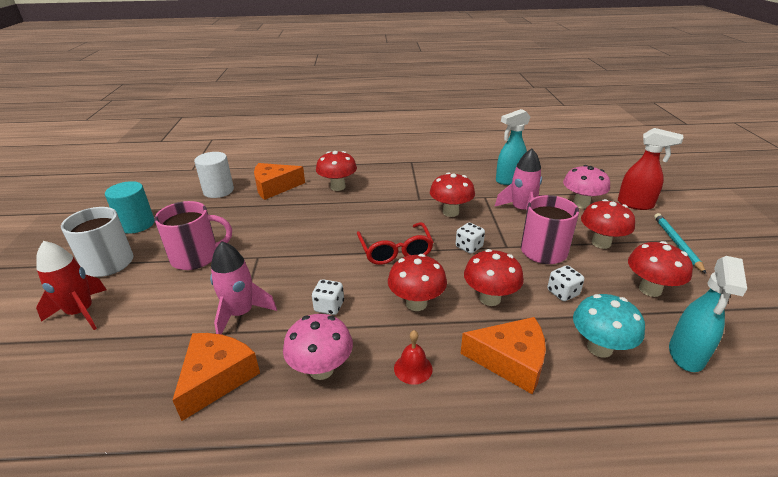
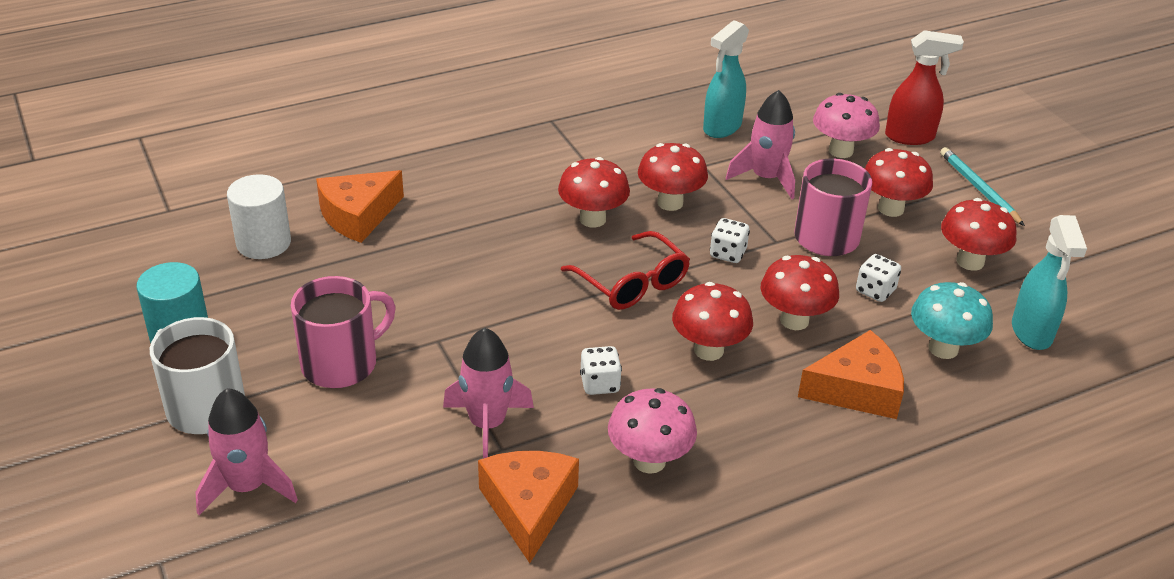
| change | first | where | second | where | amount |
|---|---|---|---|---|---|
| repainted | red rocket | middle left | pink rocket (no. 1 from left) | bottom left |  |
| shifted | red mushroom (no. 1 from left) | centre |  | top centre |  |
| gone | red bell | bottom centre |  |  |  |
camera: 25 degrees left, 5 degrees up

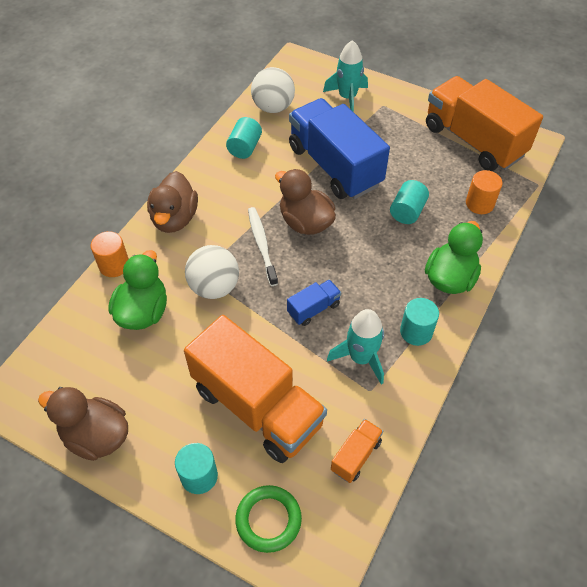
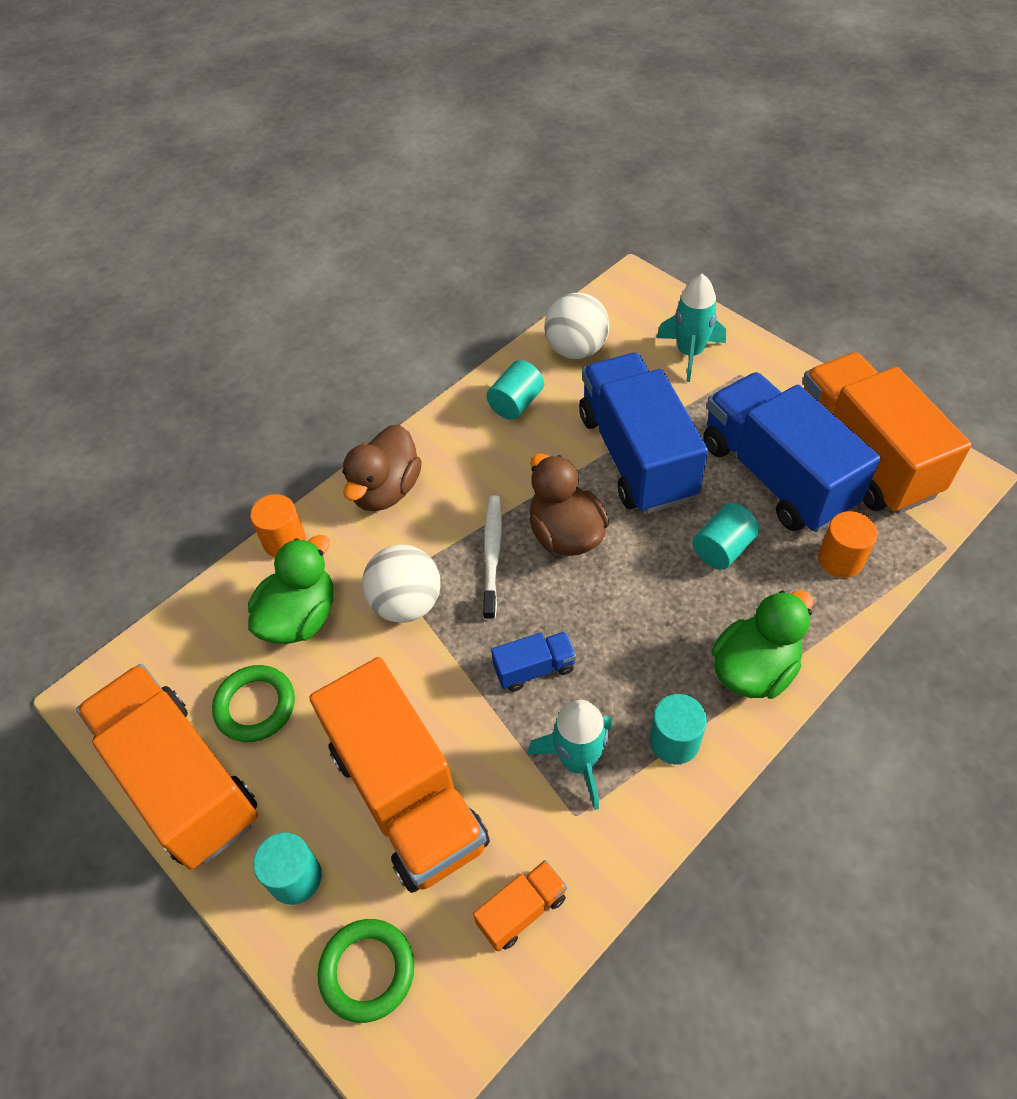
| change | first | where | second | where | amount |
|---|---|---|---|---|---|
| swapped | brown duck (no. 1 from left) | bottom left | orange truck (no. 1 from left) | bottom left |  |
| new |  |  | green ring (no. 1 from left) | middle left |  |
| new |  |  | blue truck (no. 3 from left) | middle right |  |
camera: 20 degrees right, 0 degrees up

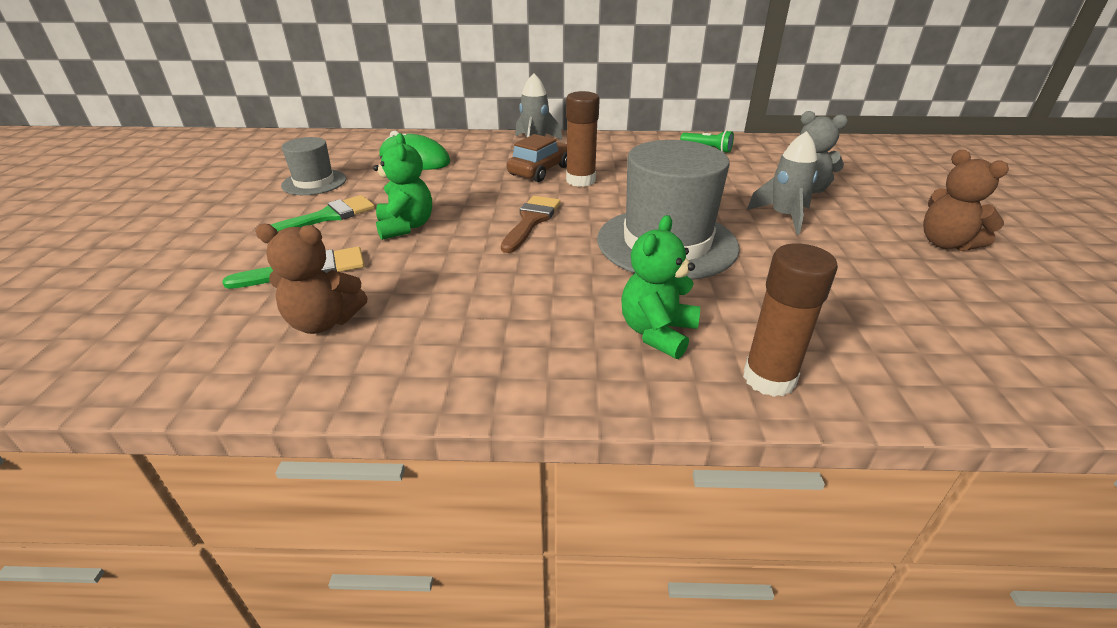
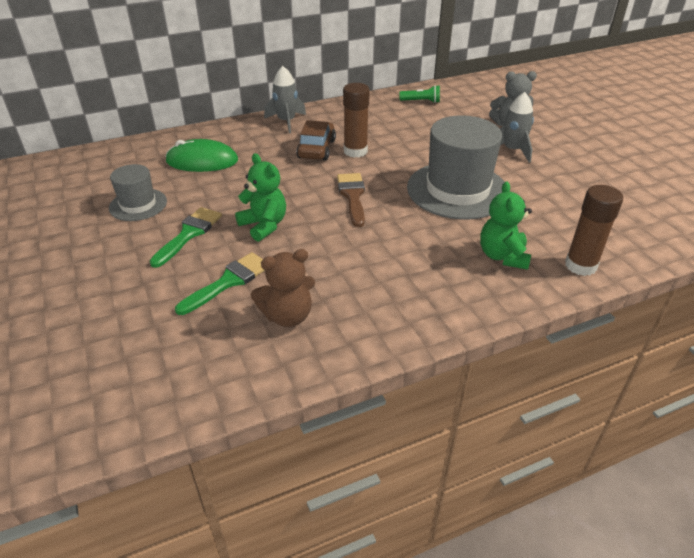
| change | first | where | second | where | amount |
|---|---|---|---|---|---|
| gone | brown teddy bear (no. 2 from left) | top right |  |  |  |
camera: 25 degrees left, 5 degrees up

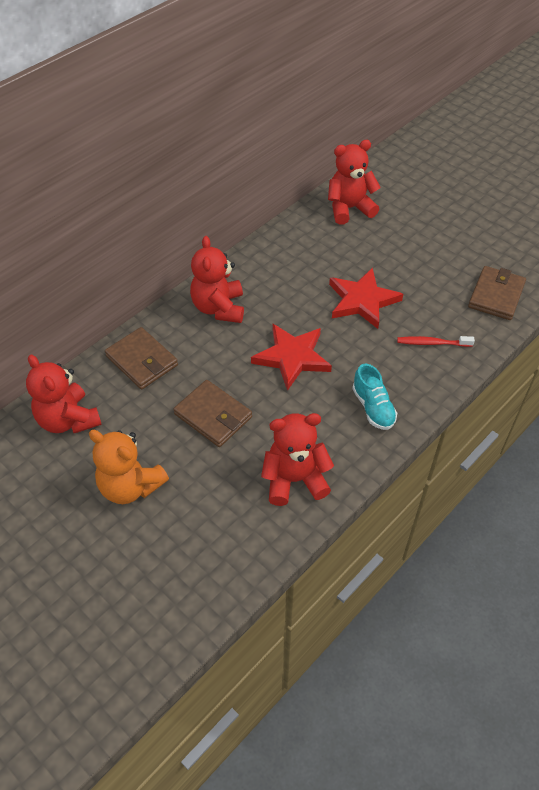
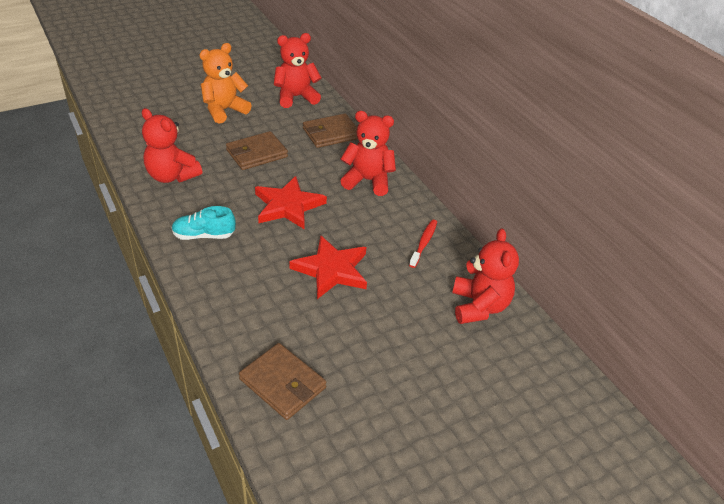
| change | first | where | second | where | amount |
|---|---|---|---|---|---|
| rotated | red teddy bear (no. 3 from left in the first image) | centre | red teddy bear (no. 1 from left) | top left | 120 degrees clockwise |
| shifted | red toothbrush | middle right |  | centre |  |
camera: 105 degrees right, 10 degrees down

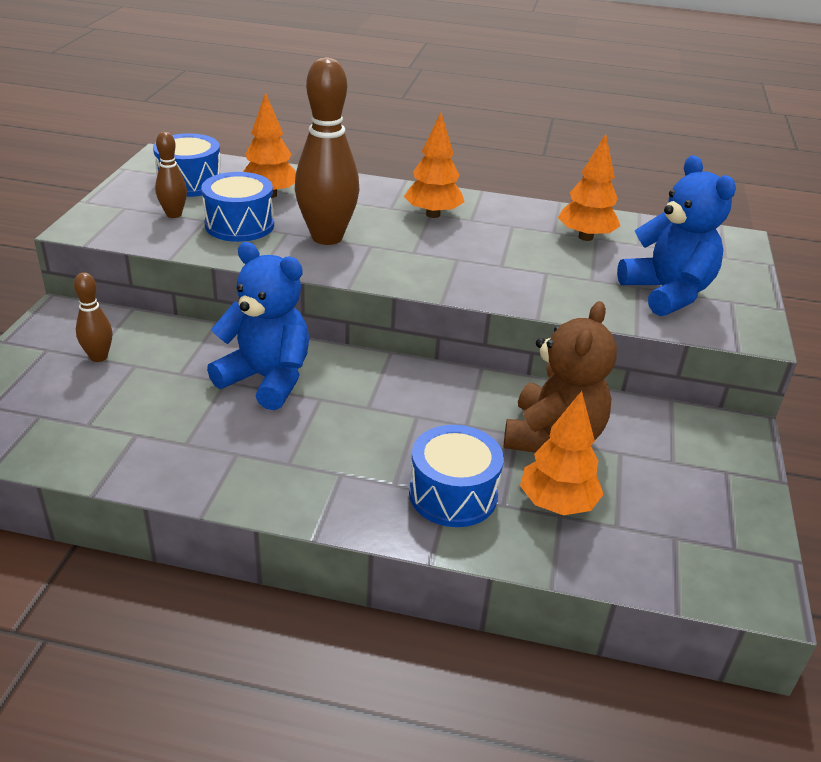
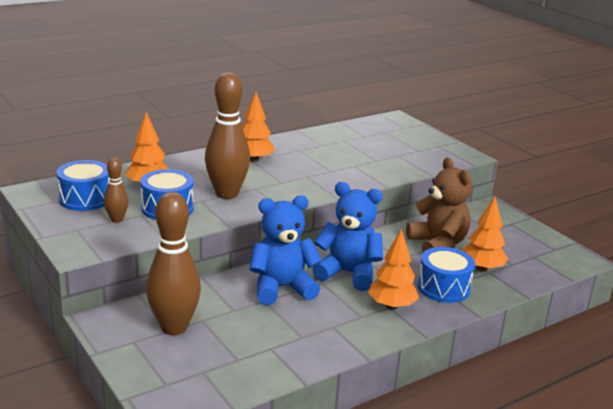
| change | first | where | second | where | amount |
|---|---|---|---|---|---|
| scaled | brown bowling pin (no. 1 from left in the first image) | middle left | brown bowling pin (no. 2 from left) | middle left | x2.02 |
| shifted | blue teddy bear (no. 2 from left) | top right |  | centre |  |
| shifted | orange tree (no. 4 from left in the first image) | top right | orange tree (no. 3 from left) | centre |  |
camera: 45 degrees left, 10 degrees down

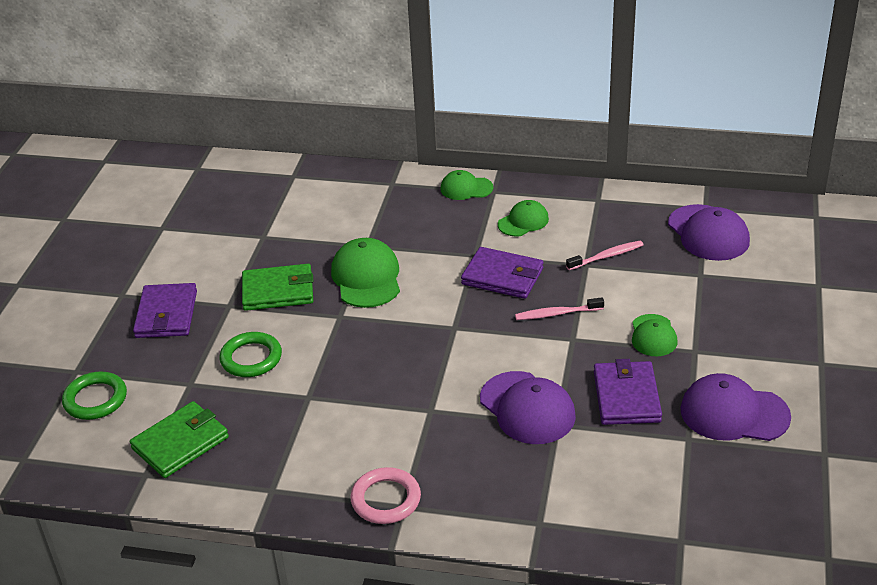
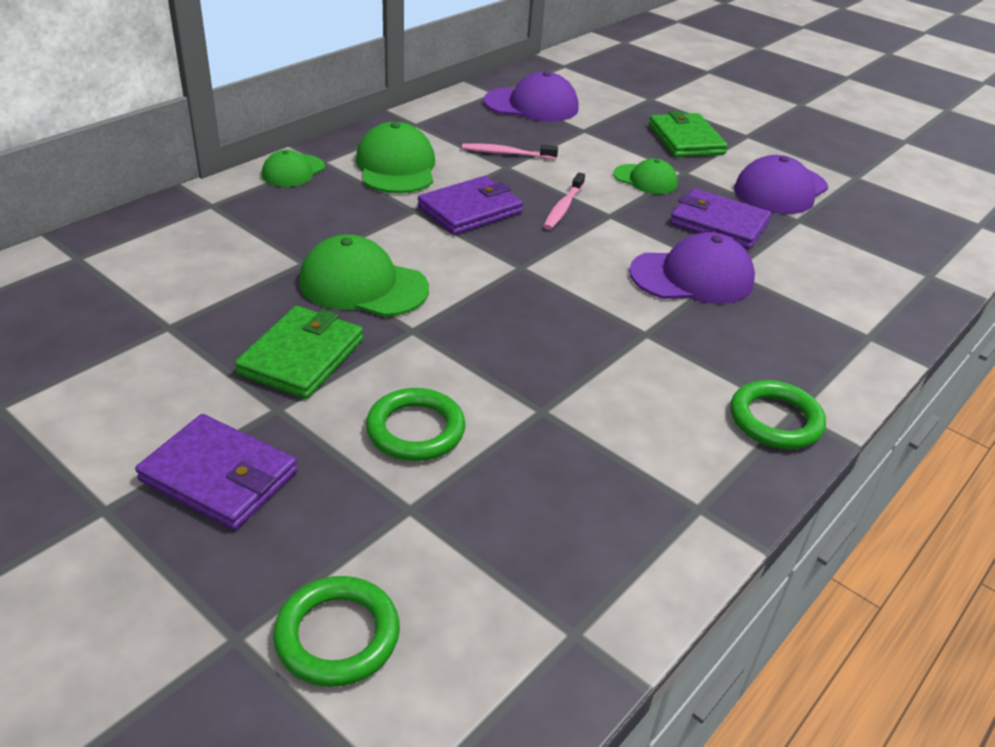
| change | first | where | second | where | amount |
|---|---|---|---|---|---|
| scaled | green cap (no. 3 from left) | centre |  | top centre | x1.64 |
| rotated | pink toothbrush (no. 2 from left in the first image) | middle right | pink toothbrush (no. 1 from left) | top centre | 90 degrees counterclockwise |
| shifted | green wallet (no. 1 from left in the first image) | bottom left | green wallet (no. 2 from left) | top right |  |
| repainted | pink ring | bottom centre | green ring (no. 3 from left) | middle right |  |
camera: 65 degrees left, 0 degrees up

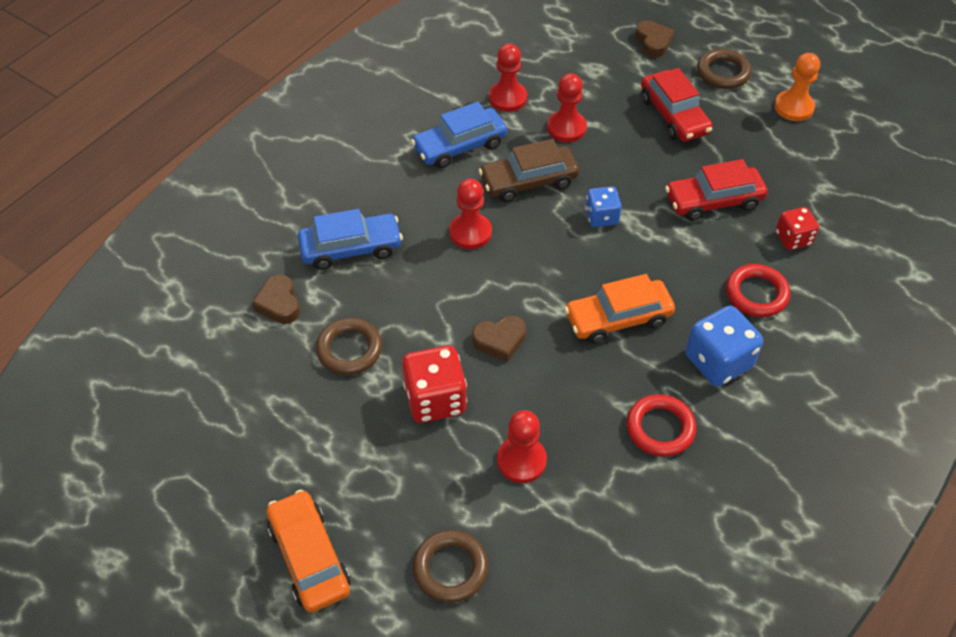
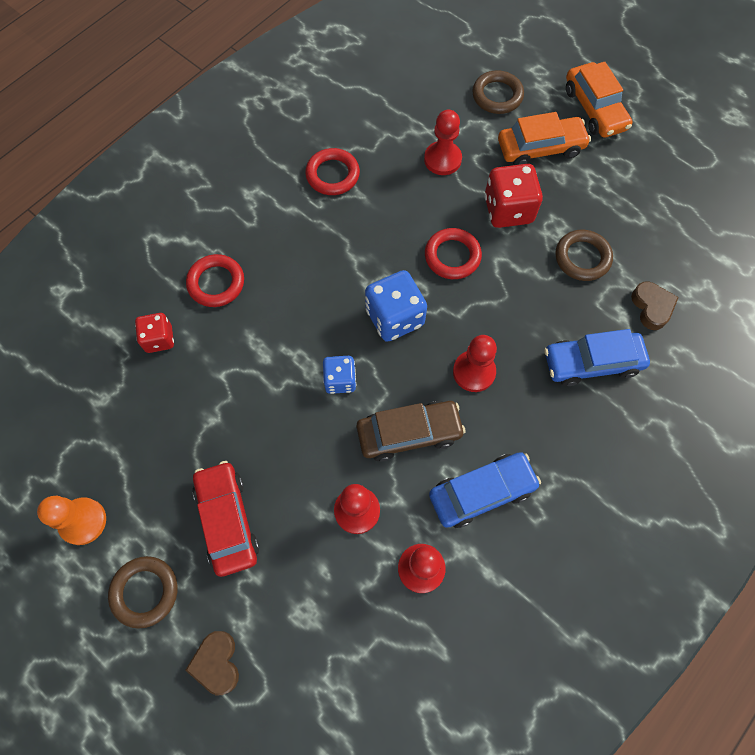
| change | first | where | second | where | amount |
|---|---|---|---|---|---|
| shifted | blue dice (no. 2 from left) | middle right |  | centre |  |
| swapped | brown heart (no. 2 from left) | centre | red ring (no. 3 from left) | centre |  |
| shifted | orange car (no. 2 from left in the first image) | centre | orange car (no. 1 from left) | top right |  |
| gone | red car (no. 2 from left) | top right |  |  |  |
camera: 175 degrees left, 15 degrees up

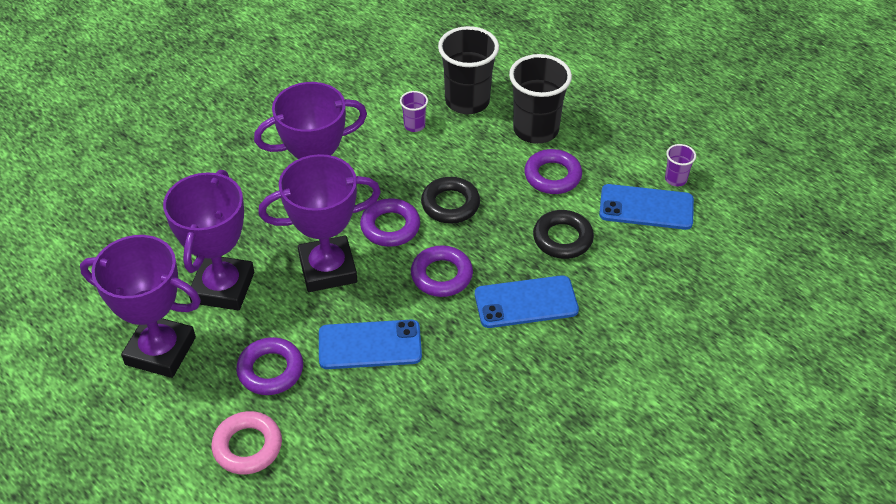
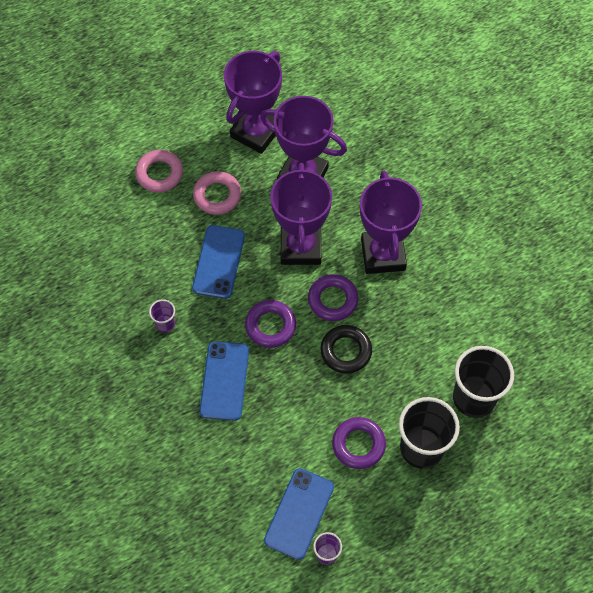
| change | first | where | second | where | amount |
|---|---|---|---|---|---|
| shifted | purple cup (no. 1 from left) | top centre |  | middle left |  |
| repainted | purple ring (no. 1 from left) | bottom left | pink ring (no. 2 from left) | top centre |  |
| gone | black ring (no. 2 from left) | centre |  |  |  |
camera: 105 degrees right, 15 degrees up

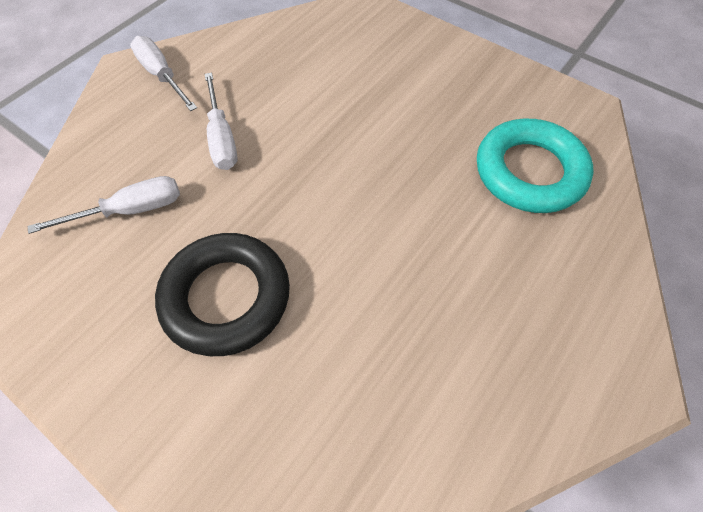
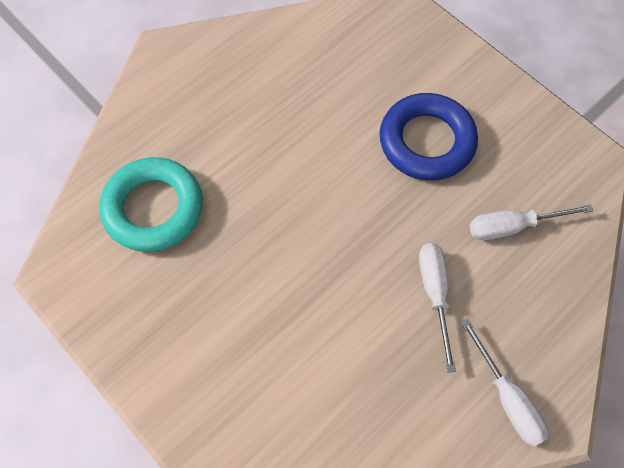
| change | first | where | second | where | amount |
|---|---|---|---|---|---|
| repainted | black ring | middle left | blue ring | top right |  |
camera: 170 degrees left, 5 degrees up

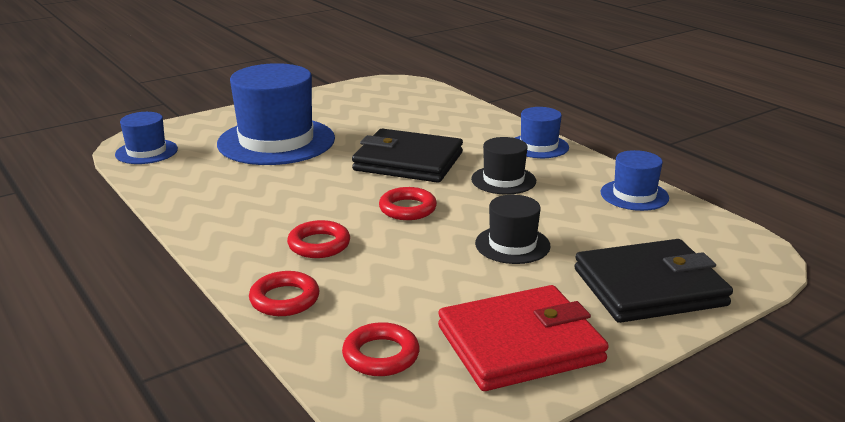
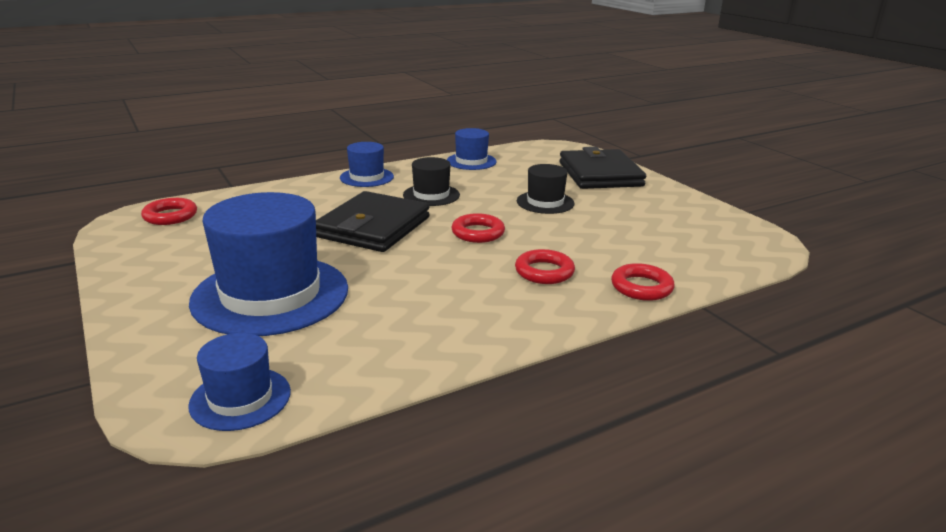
| change | first | where | second | where | amount |
|---|---|---|---|---|---|
| shifted | red ring (no. 3 from left in the first image) | bottom centre | red ring (no. 1 from left) | middle left |  |
| gone | red wallet | bottom centre |  |  |  |
camera: 85 degrees left, 0 degrees up

